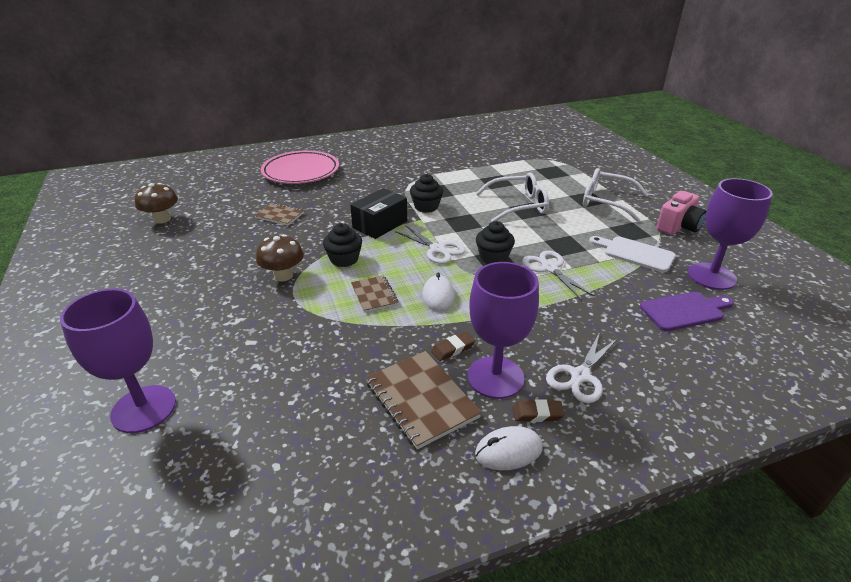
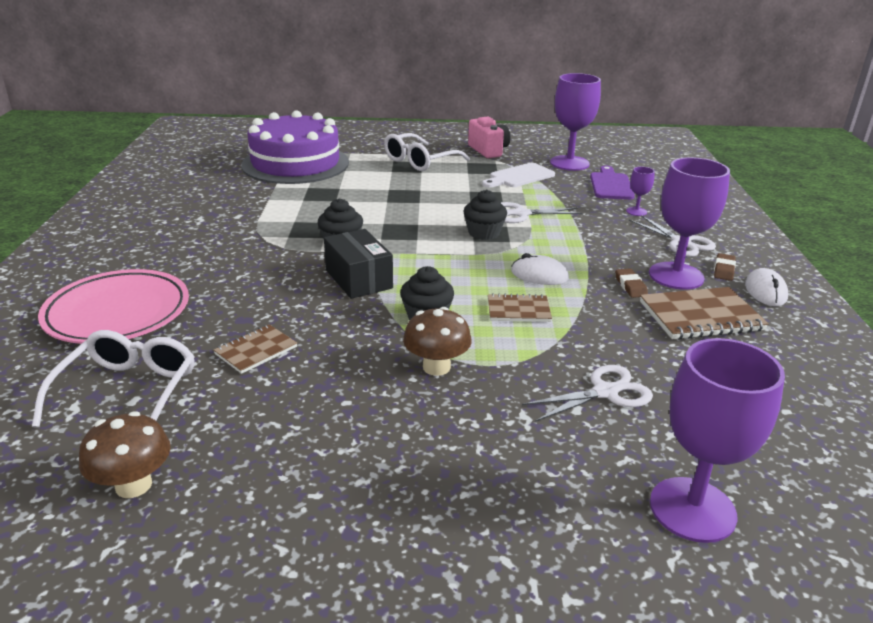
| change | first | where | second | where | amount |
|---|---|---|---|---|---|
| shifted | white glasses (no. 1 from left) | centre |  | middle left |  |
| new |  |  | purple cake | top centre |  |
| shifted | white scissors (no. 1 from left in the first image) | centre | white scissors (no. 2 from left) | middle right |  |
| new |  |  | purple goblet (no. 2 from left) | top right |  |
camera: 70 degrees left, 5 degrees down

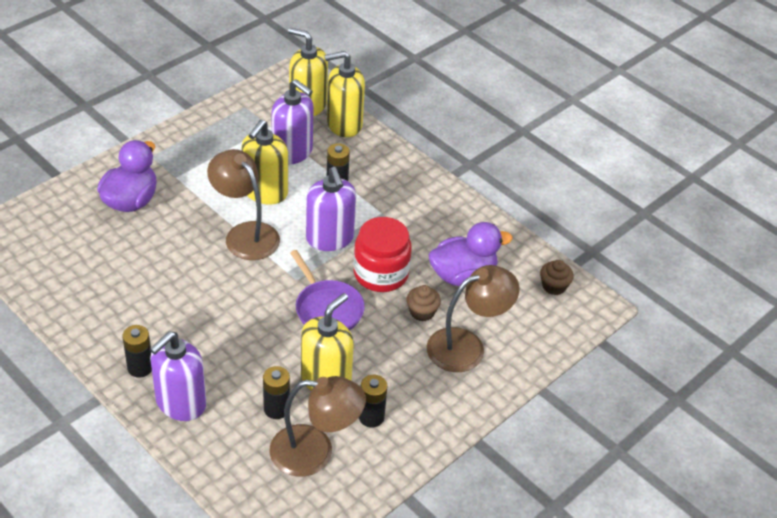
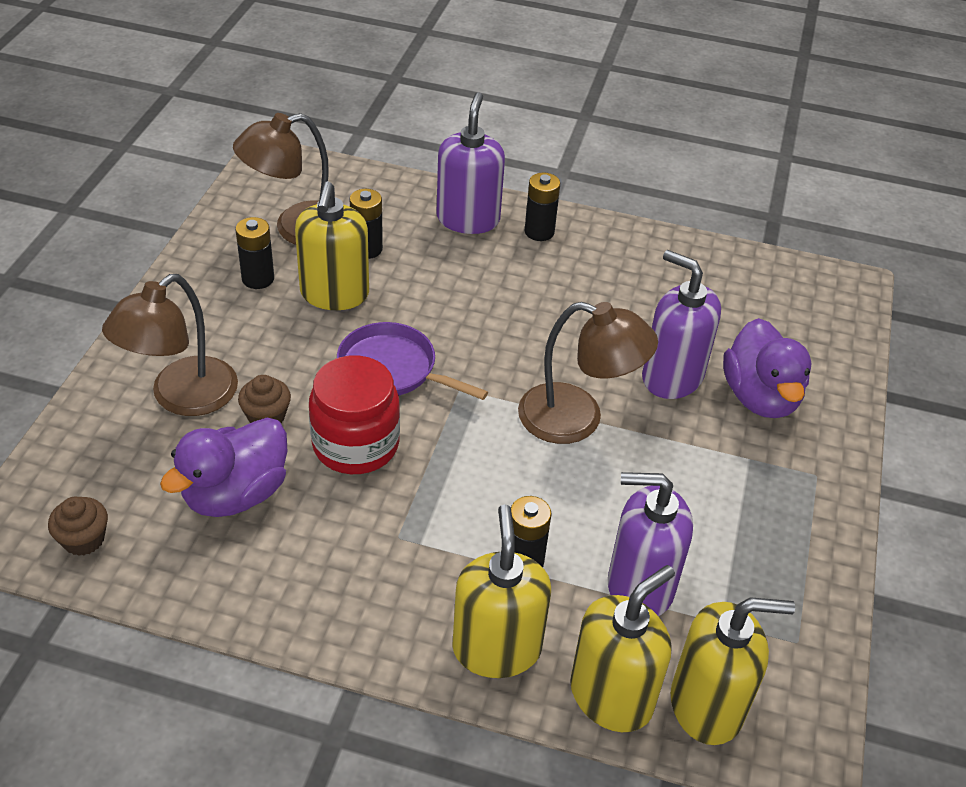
| change | first | where | second | where | amount |
|---|---|---|---|---|---|
| shifted | yellow soap dispenser (no. 1 from left in the first image) | top centre | yellow soap dispenser (no. 2 from left) | bottom centre |  |
| shifted | purple soap dispenser (no. 3 from left) | centre |  | middle right |  |
camera: 150 degrees right, 0 degrees up

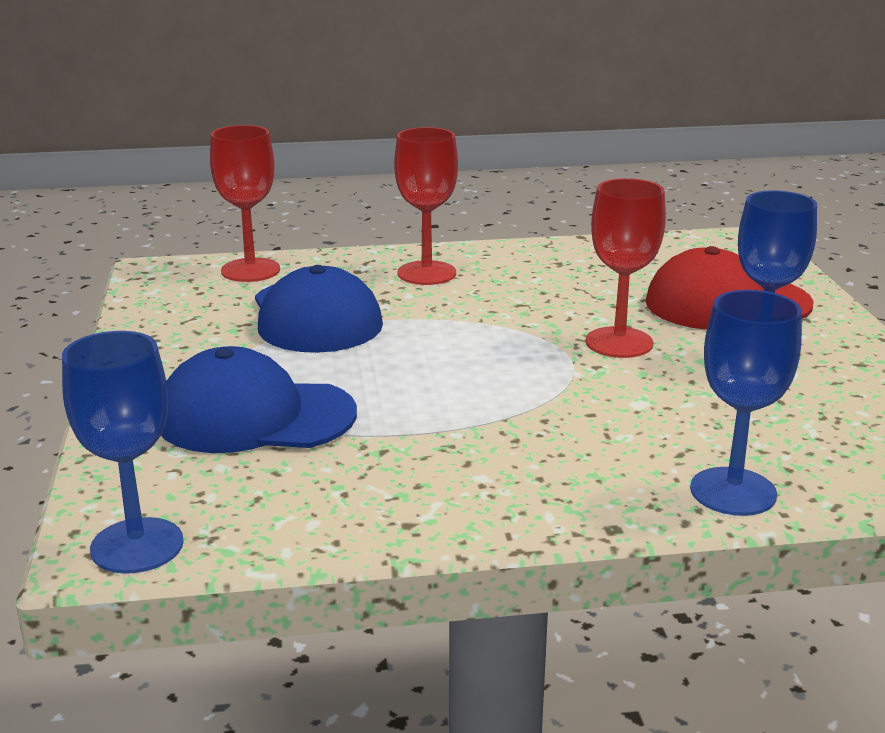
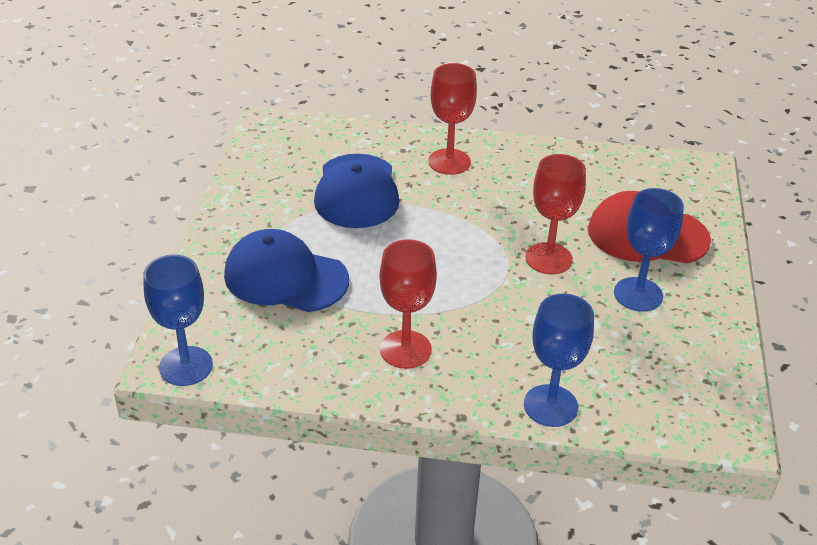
| change | first | where | second | where | amount |
|---|---|---|---|---|---|
| shifted | red goblet (no. 1 from left) | top left |  | centre |  |
camera: 15 degrees right, 15 degrees up

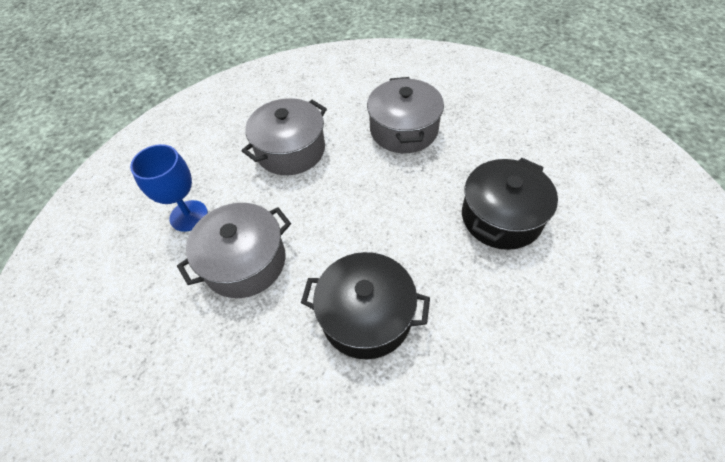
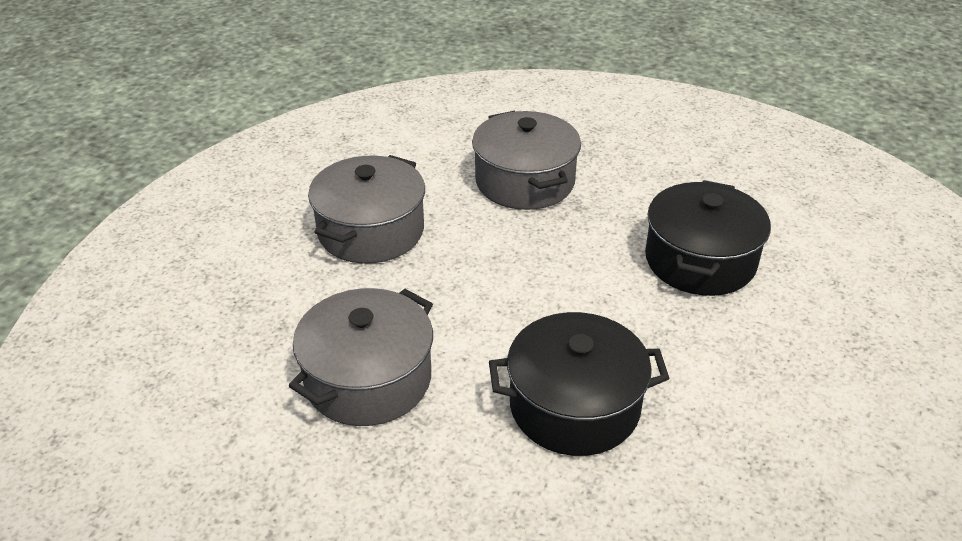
| change | first | where | second | where | amount |
|---|---|---|---|---|---|
| gone | blue goblet | middle left |  |  |  |
camera: 20 degrees left, 15 degrees down

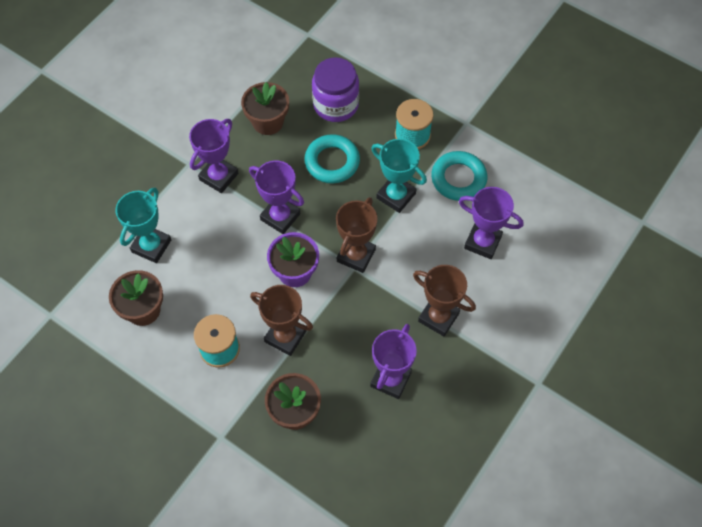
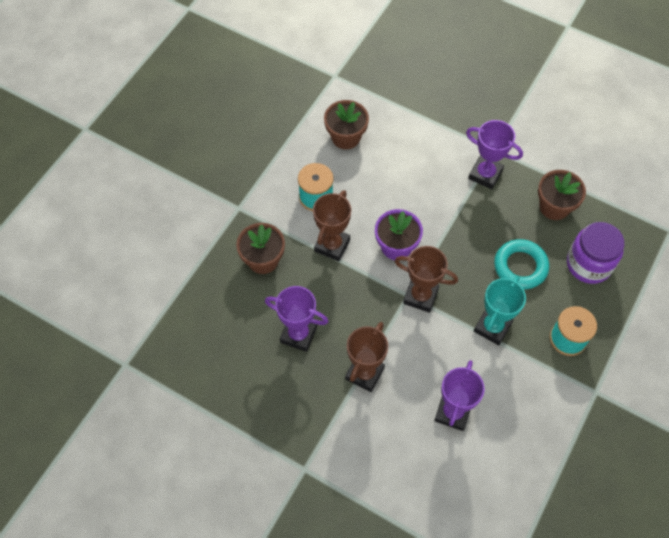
| change | first | where | second | where | amount |
|---|---|---|---|---|---|
| gone | turquoise trophy (no. 1 from left) | middle left |  |  |  |
| gone | purple trophy (no. 2 from left) | centre |  |  |  |
| gone | turquoise ring (no. 2 from left) | centre |  |  |  |
camera: 85 degrees right, 0 degrees up

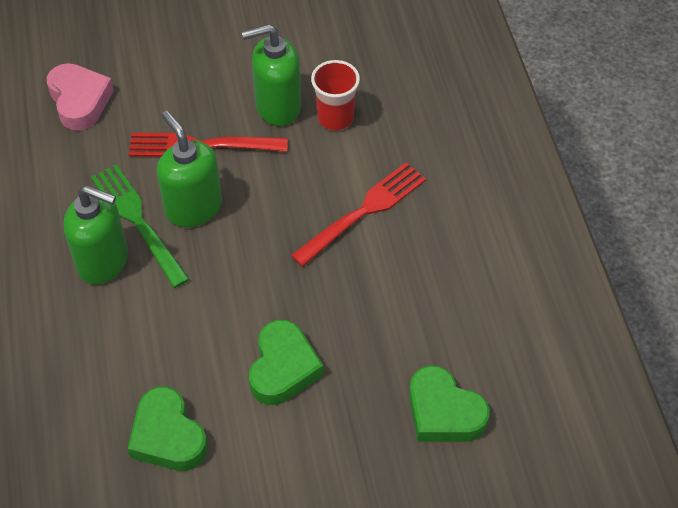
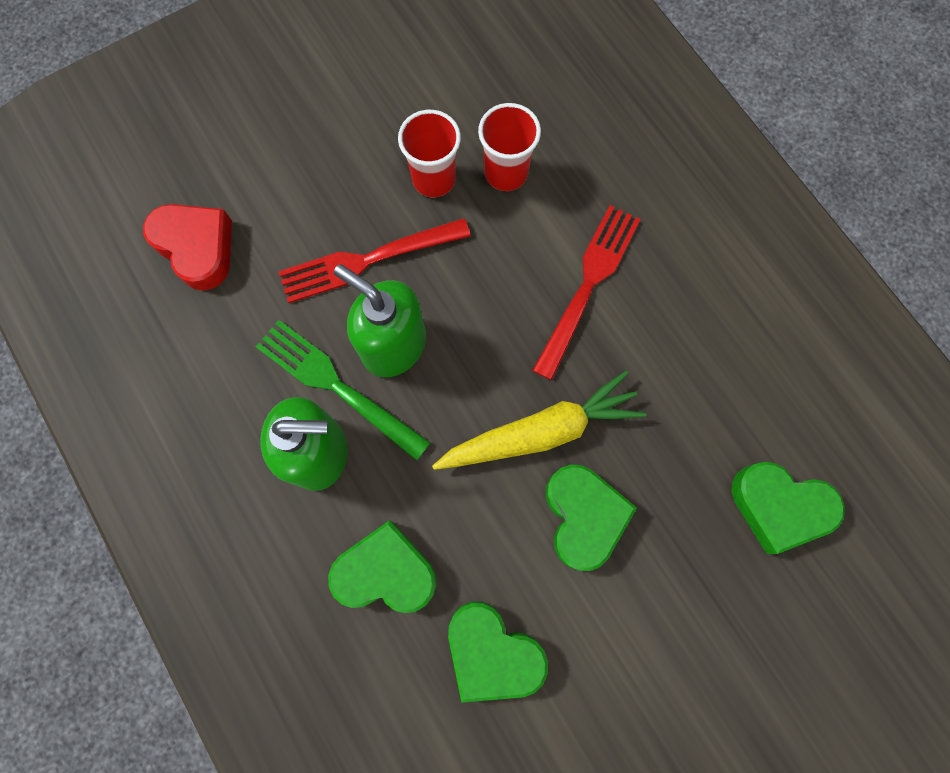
| change | first | where | second | where | amount |
|---|---|---|---|---|---|
| repainted | pink heart | top left | red heart | top left |  |
| new |  |  | green heart (no. 1 from left) | bottom centre |  |
| swapped | green soap dispenser (no. 3 from left) | top centre | red cup (no. 1 from left) | top centre |  |
| new |  |  | yellow carrot | centre |  |
camera: 20 degrees left, 20 degrees up

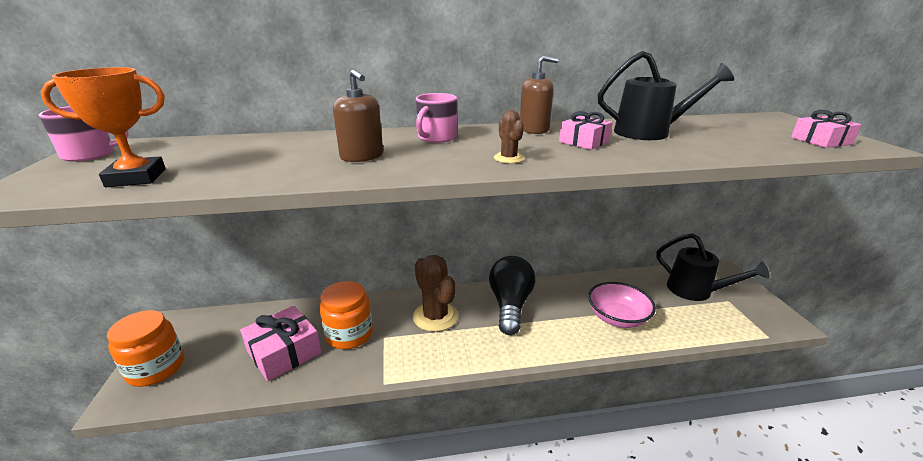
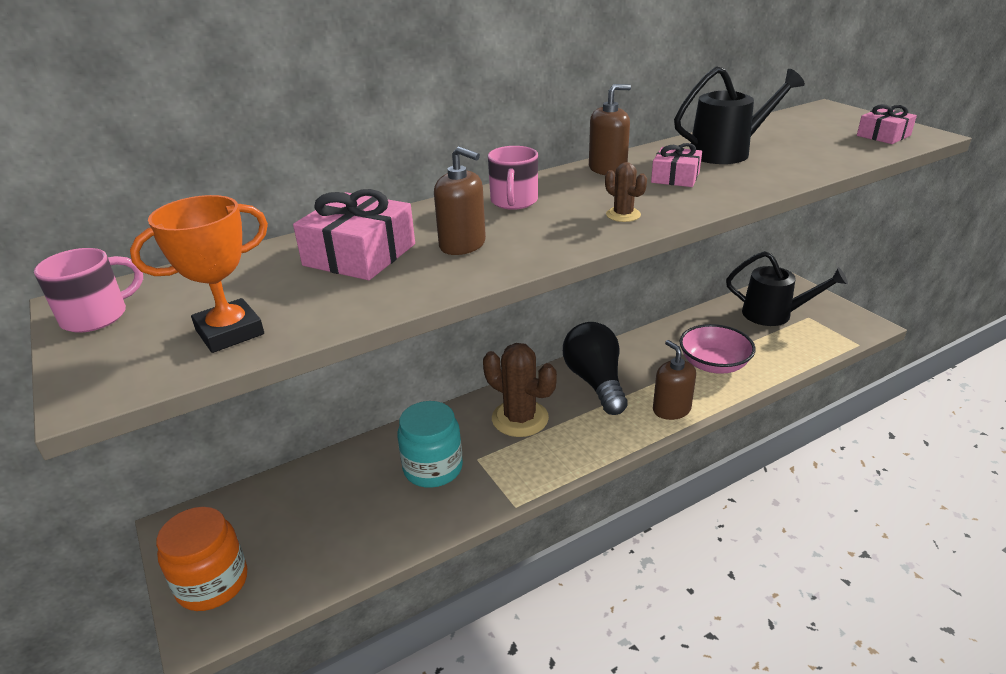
| change | first | where | second | where | amount |
|---|---|---|---|---|---|
| shifted | pink gift (no. 1 from left) | bottom left |  | centre |  |
| repainted | orange jar (no. 2 from left) | bottom centre | turquoise jar | centre |  |
| new |  |  | brown soap dispenser (no. 3 from left) | middle right |  |
camera: 20 degrees left, 5 degrees up

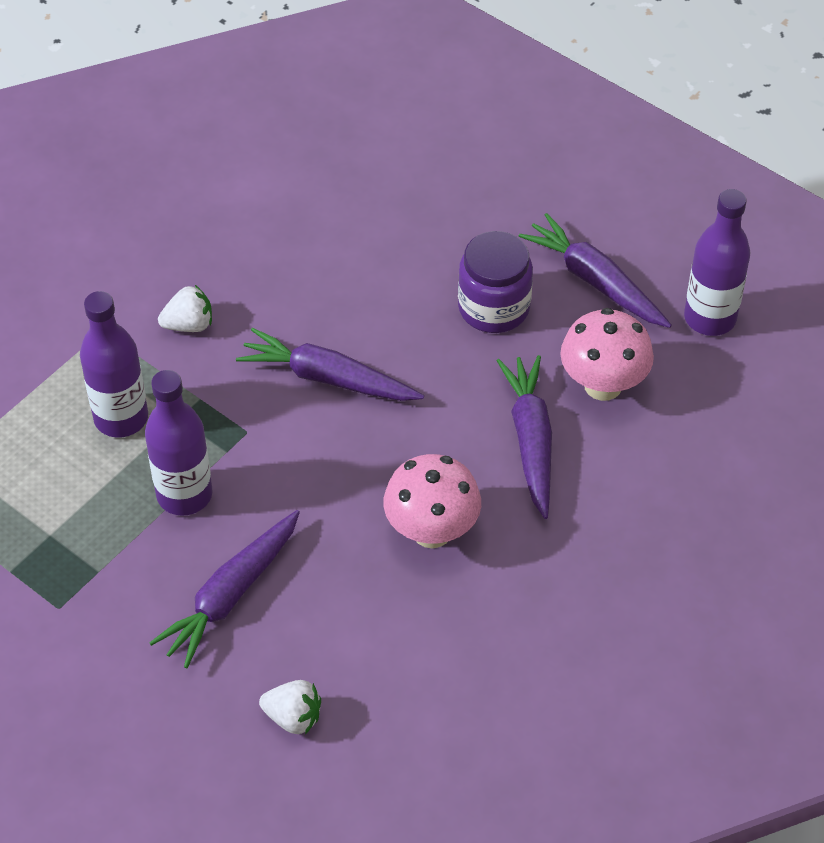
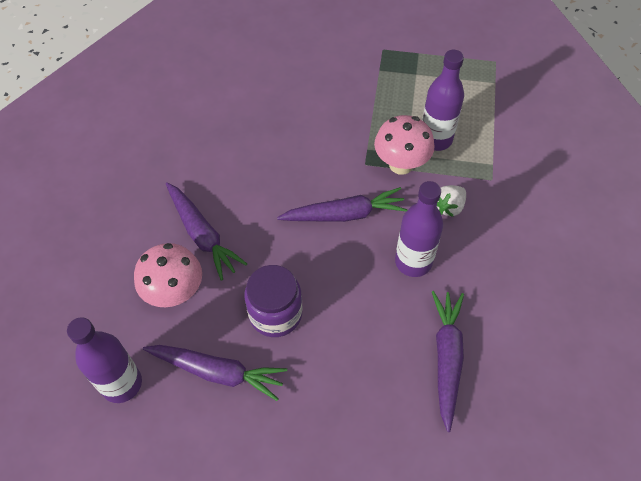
| change | first | where | second | where | amount |
|---|---|---|---|---|---|
| shifted | pink mushroom (no. 1 from left in the first image) | centre | pink mushroom (no. 2 from left) | top centre |  |
| shifted | purple bottle (no. 2 from left) | middle left |  | centre |  |
| shifted | purple carrot (no. 1 from left in the first image) | bottom left | purple carrot (no. 4 from left) | bottom right |  |
| gone | white strawberry (no. 2 from left) | bottom centre |  |  |  |
camera: 150 degrees right, 5 degrees up

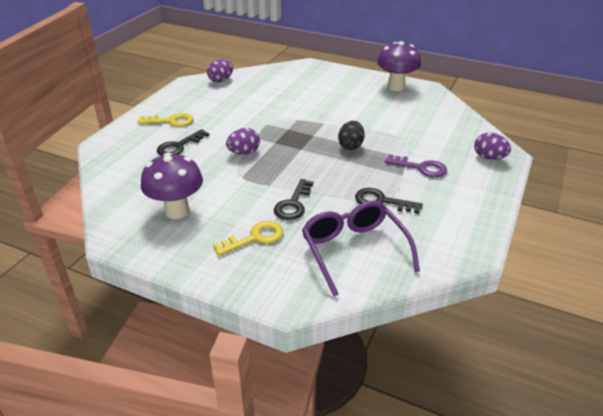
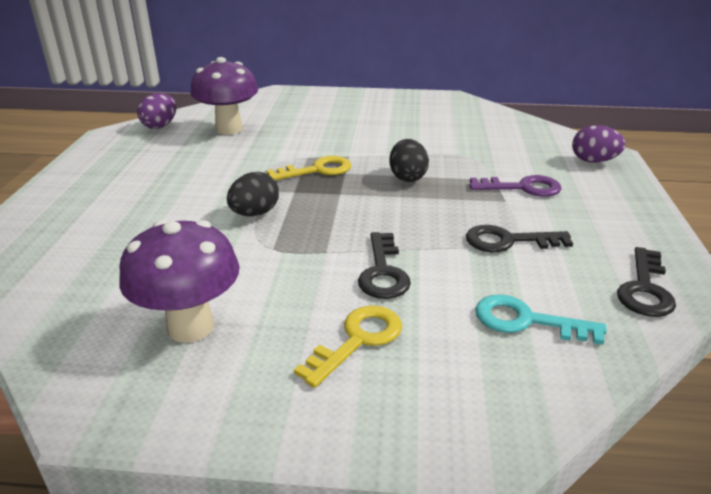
| change | first | where | second | where | amount |
|---|---|---|---|---|---|
| shifted | purple mushroom (no. 2 from left) | top centre |  | top left |  |
| repainted | purple egg (no. 2 from left) | centre | black egg (no. 1 from left) | centre |  |
| shifted | yellow key (no. 1 from left) | top left |  | centre |  |
| swapped | purple glasses | centre | turquoise key | middle right |  |
| shifted | black key (no. 1 from left in the first image) | middle left | black key (no. 3 from left) | middle right |  |
camera: 20 degrees left, 5 degrees down

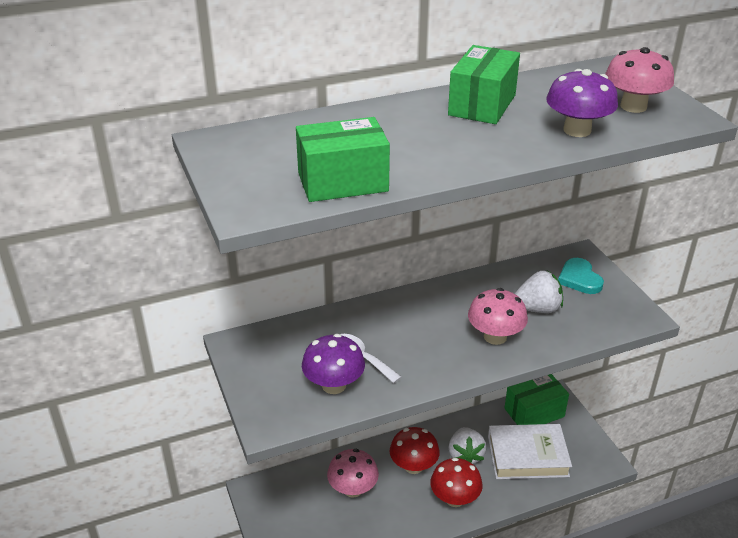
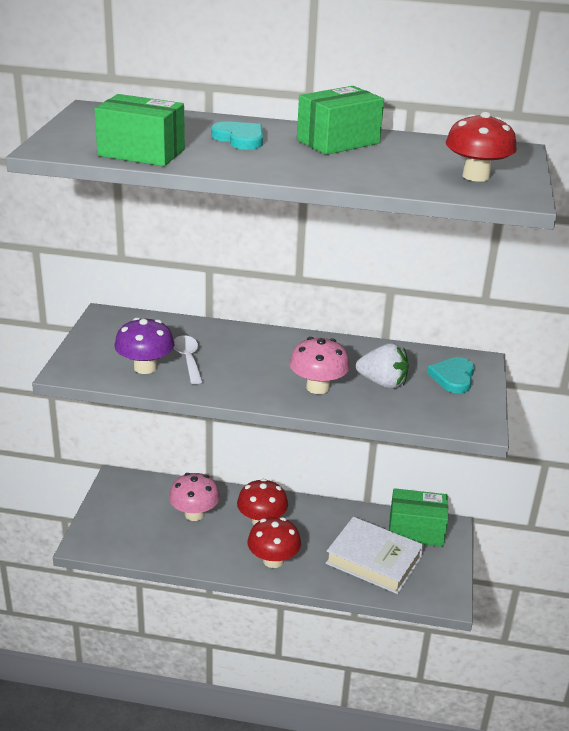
| change | first | where | second | where | amount |
|---|---|---|---|---|---|
| new |  |  | turquoise heart (no. 1 from left) | top centre |  |
| repainted | pink mushroom (no. 3 from left) | top right | red mushroom (no. 3 from left) | top right |  |
| gone | white strawberry (no. 1 from left) | bottom centre |  |  |  |
| gone | purple mushroom (no. 2 from left) | top right |  |  |  |
camera: 30 degrees right, 5 degrees down

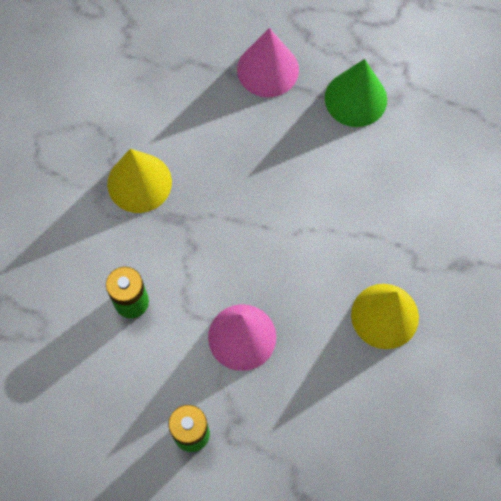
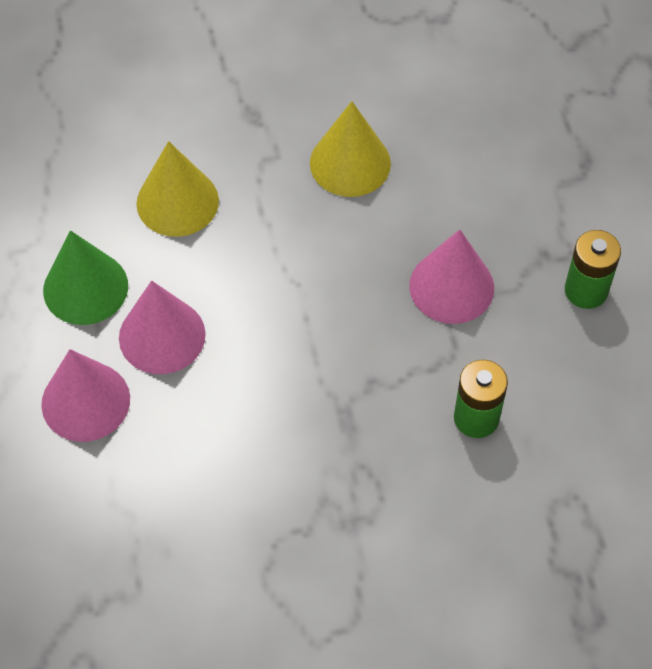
| change | first | where | second | where | amount |
|---|---|---|---|---|---|
| new |  |  | pink cone (no. 2 from left) | middle left |  |
| shifted | yellow cone (no. 1 from left) | middle left |  | top left |  |
camera: 115 degrees left, 10 degrees down

